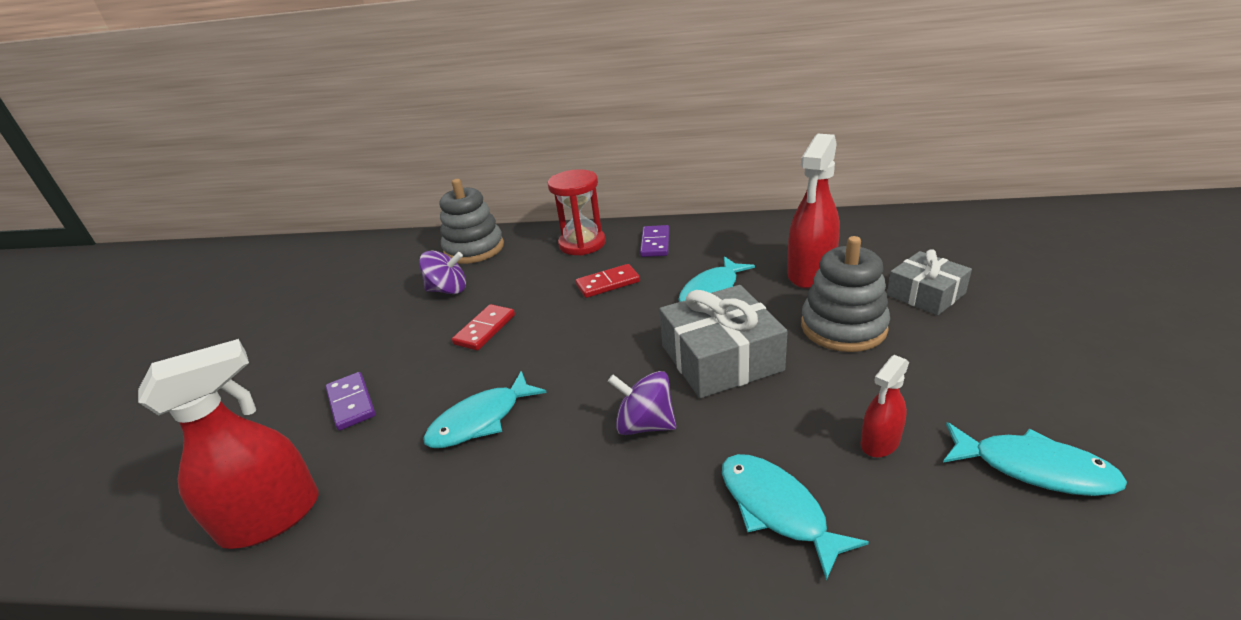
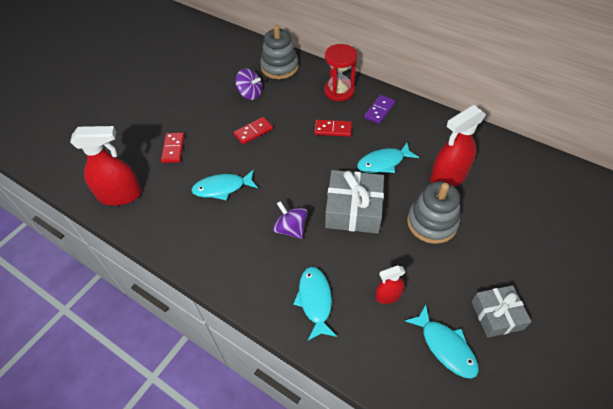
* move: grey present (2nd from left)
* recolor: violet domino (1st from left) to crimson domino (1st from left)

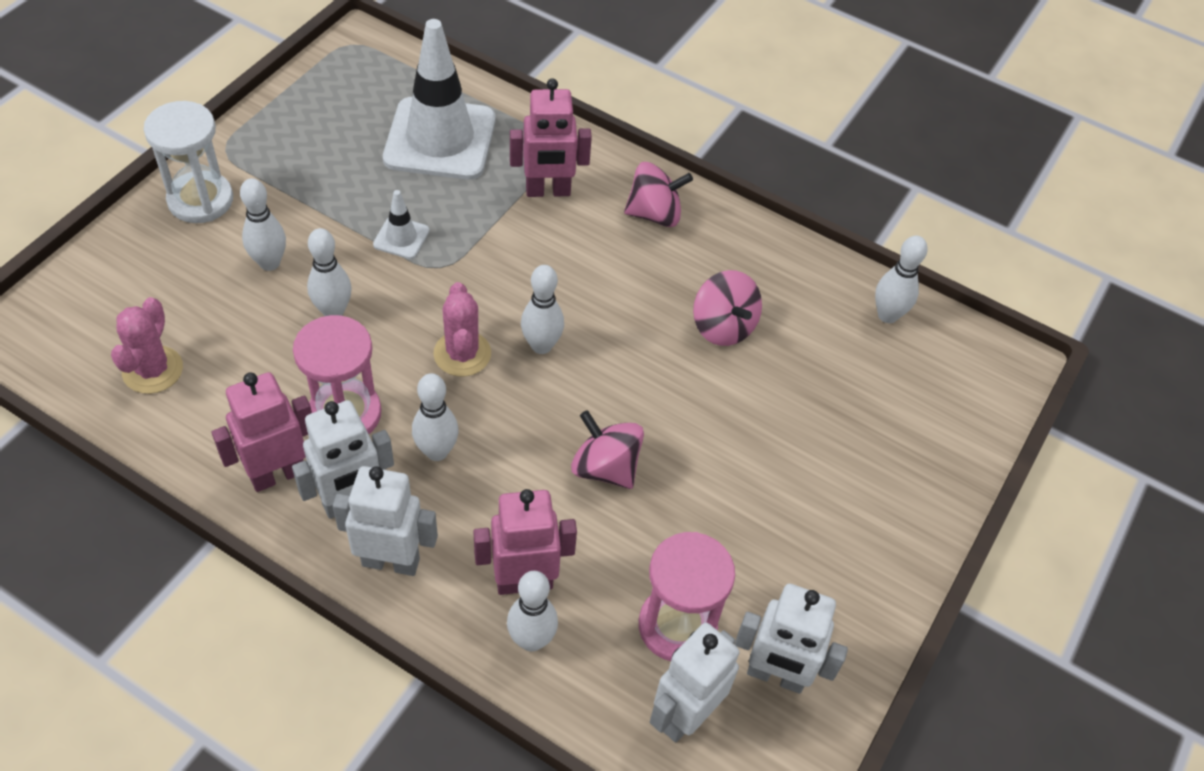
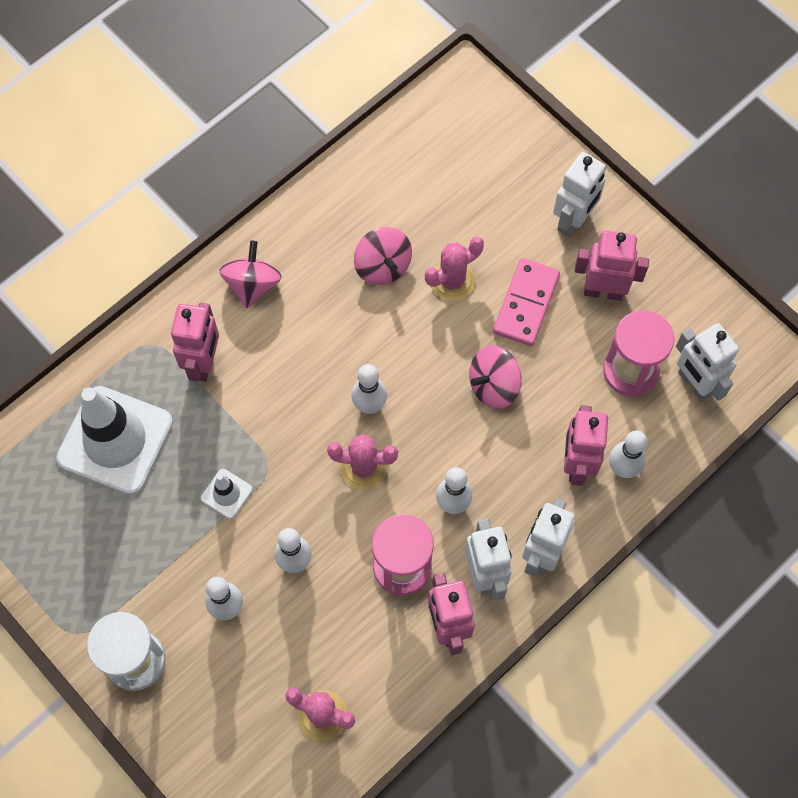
* delete: snow-white tenpin (6th from left)
* rotate: rosy whirligig (3rd from left in the first image) 75 degrees clockwise
* move: snow-white robot figure (4th from left in the first image) to snow-white robot figure (3rd from left)
* insert: rosy robot figure (4th from left)
* insert: rosy cactus (3rd from left)
* insert: rosy domino

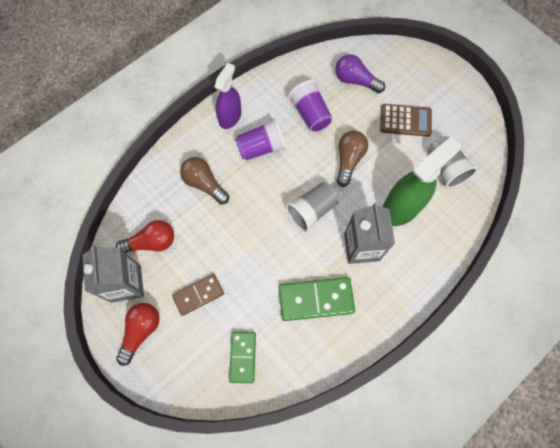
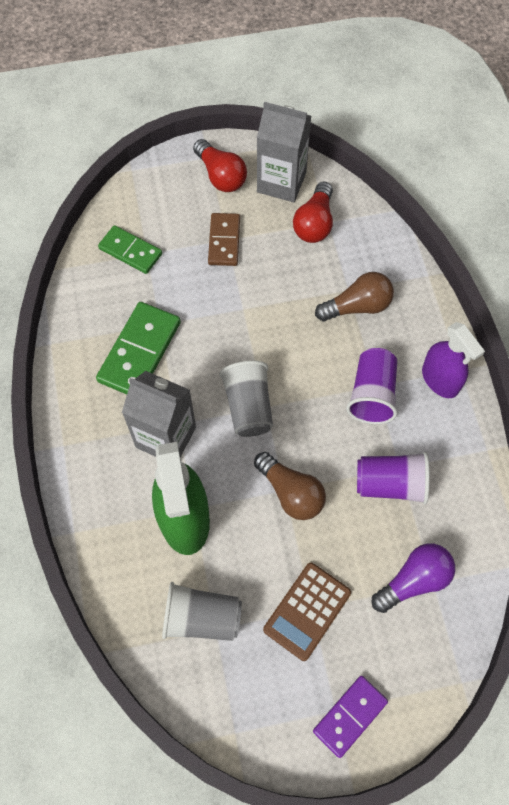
* insert: violet domino

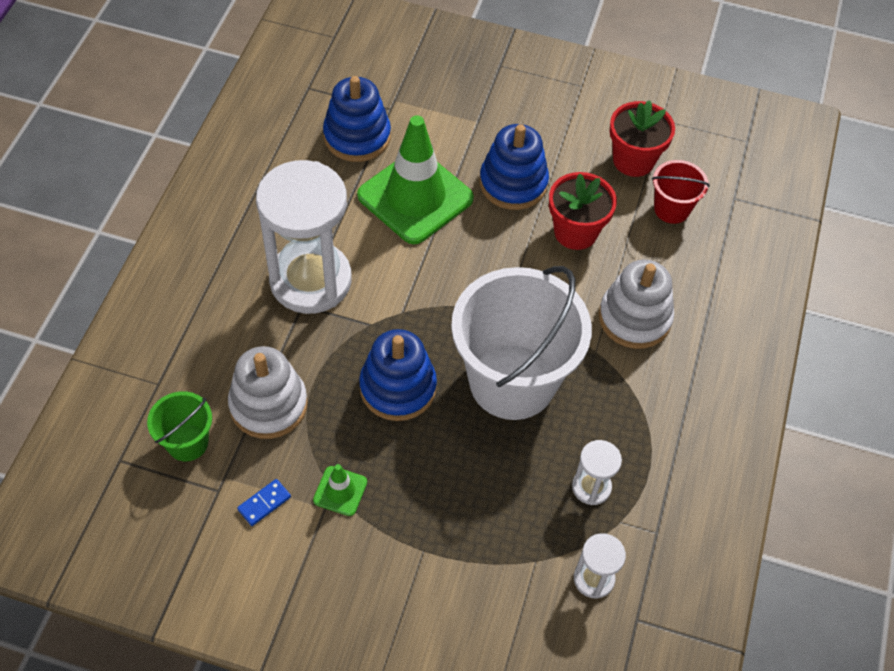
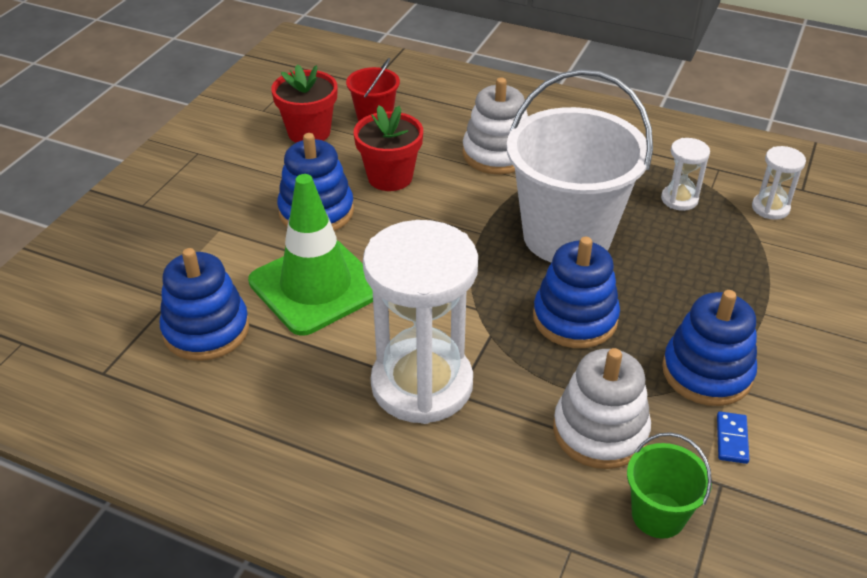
* replace: leaf-green traffic cone (1st from left) to blue stacking toy (4th from left)
* rotate: blue domino 45 degrees clockwise

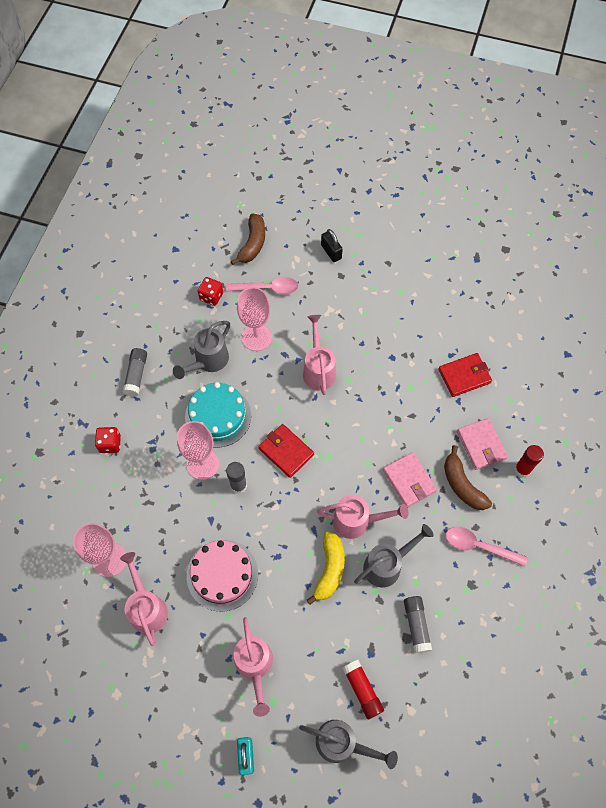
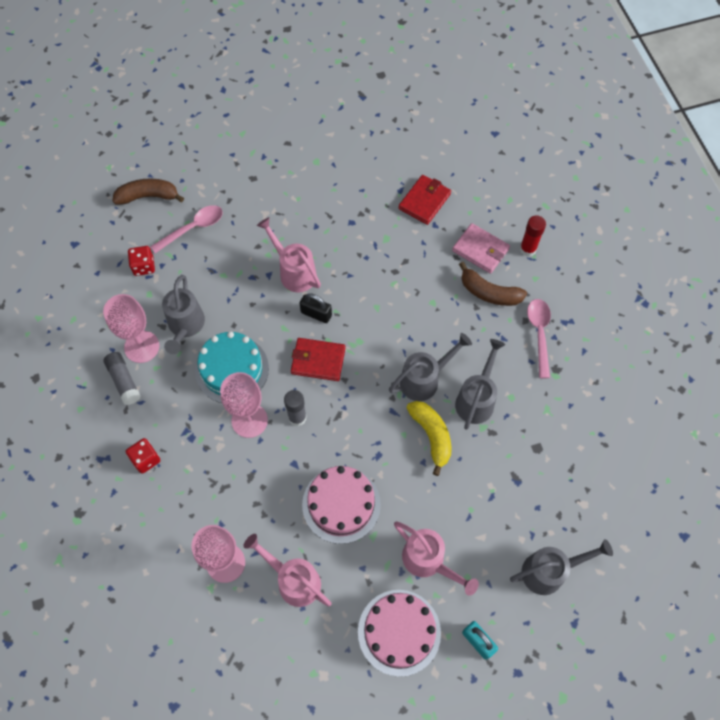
* rotate: dark brown toy banana (1st from left) 75 degrees counterclockwise
* move: ebony small lock
* move: rosy goblet (3rd from left in the first image) to rosy goblet (1st from left)
* delete: rosy wallet (1st from left)
* recolor: rosy sprinkling can (4th from left) to grey sprinkling can (2nd from left)
* rotate: rosy spoon (2nd from left) 105 degrees clockwise
* delete: grey stick of glue (3rd from left)
* delete: crimson stick of glue (1st from left)
* insert: rosy layer cake (2nd from left)

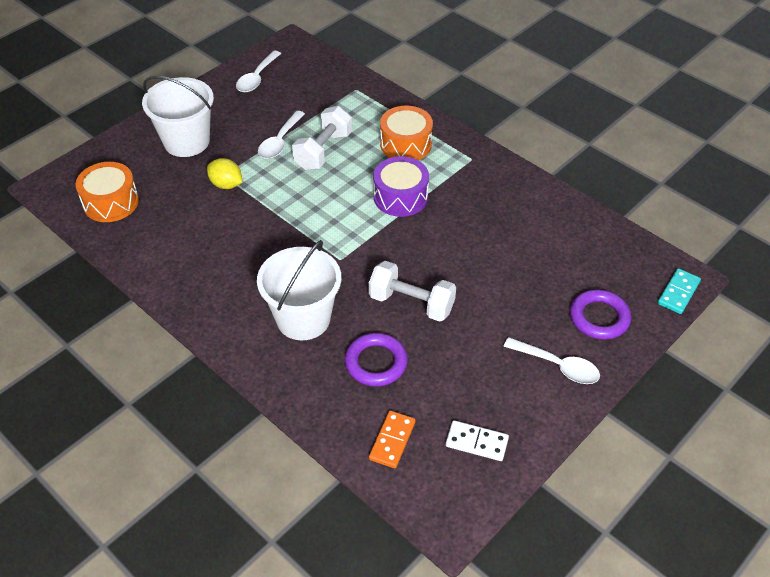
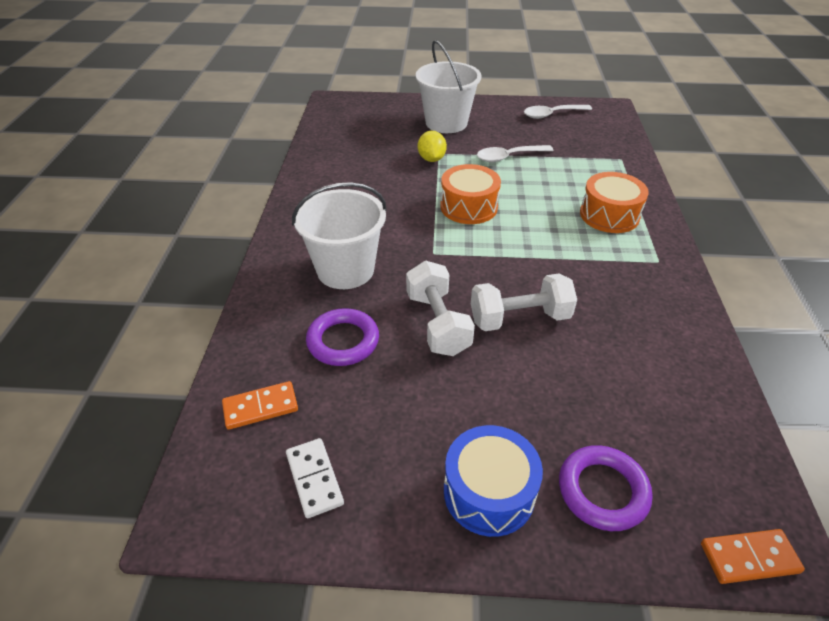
* move: snow-white hand weight (1st from left in the first image) to snow-white hand weight (2nd from left)
* delete: violet snare drum
* move: orange snare drum (1st from left)
* recolor: turquoise domino to orange domino (2nd from left)
* replace: snow-white spoon (3rd from left) to blue snare drum

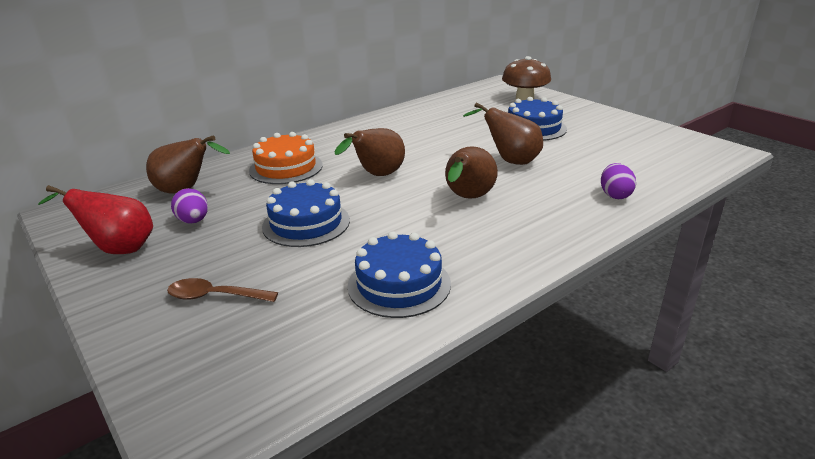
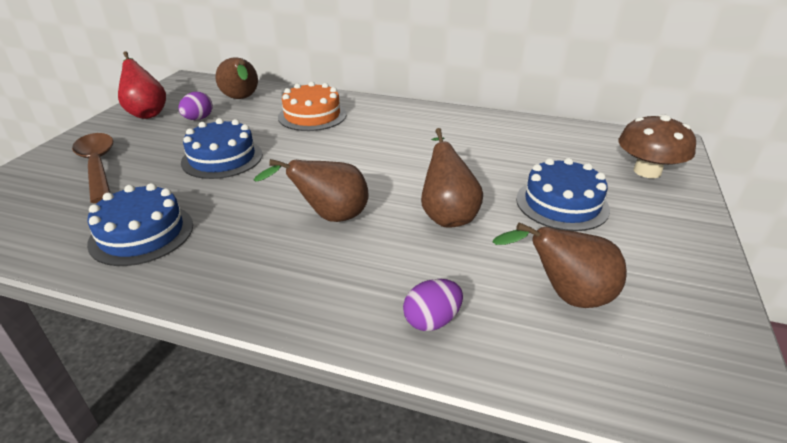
* move: dark brown toy pear (2nd from left in the first image) to dark brown toy pear (4th from left)
* resize: dark brown spoon x1.54

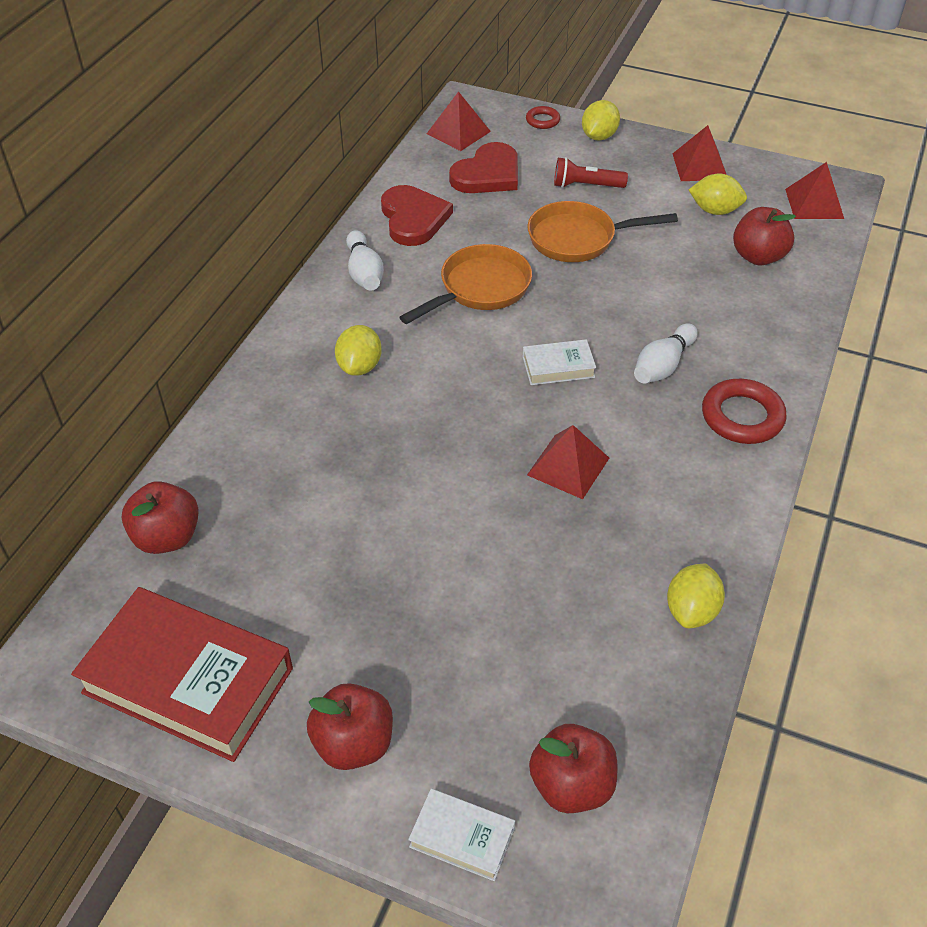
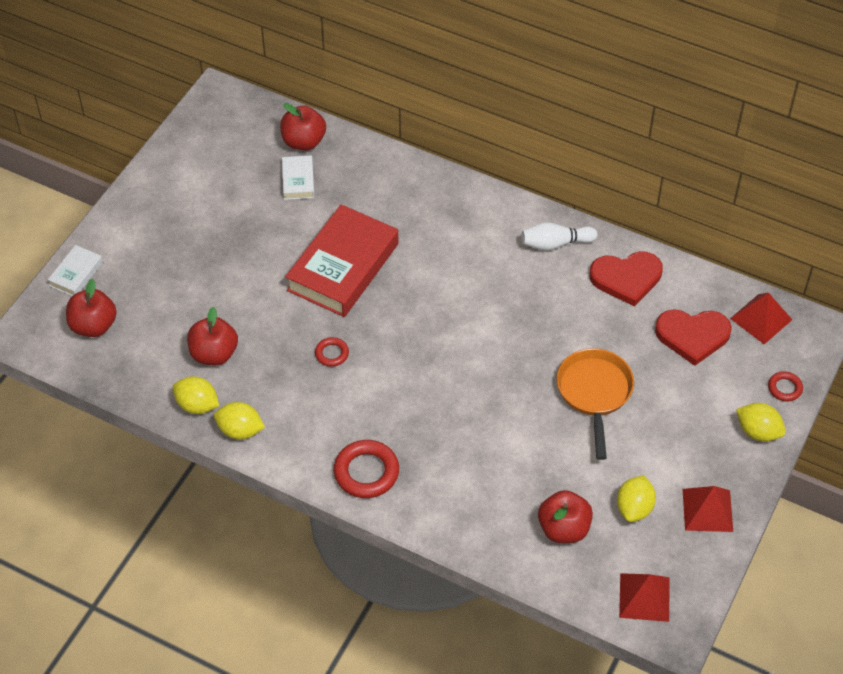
* rotate: crimson heart shape (2nd from left) 45 degrees counterclockwise
* delete: crimson torch
* delete: orange skillet (1st from left)
* delete: snow-white tenpin (2nd from left)
* move: yellow toy lemon (1st from left in the first image) to yellow toy lemon (2nd from left)
* move: snow-white book (2nd from left)
* replace: crimson pyramid (2nd from left) to crimson ring (1st from left)
* move: crimson book
* move: crimson toy apple (2nd from left)

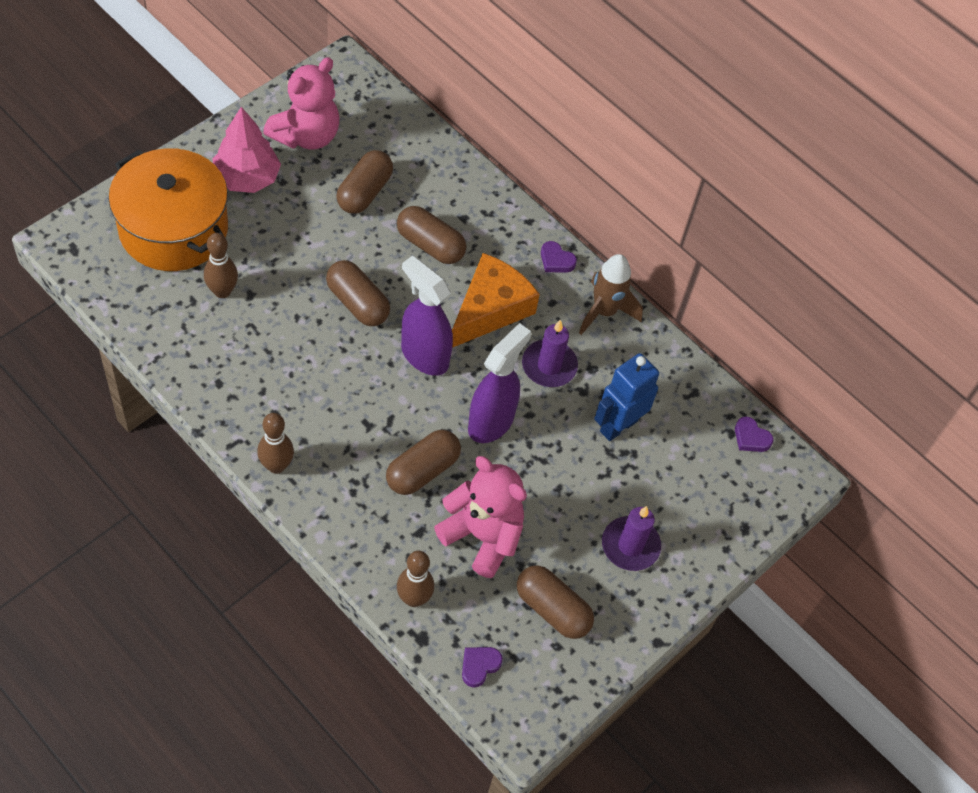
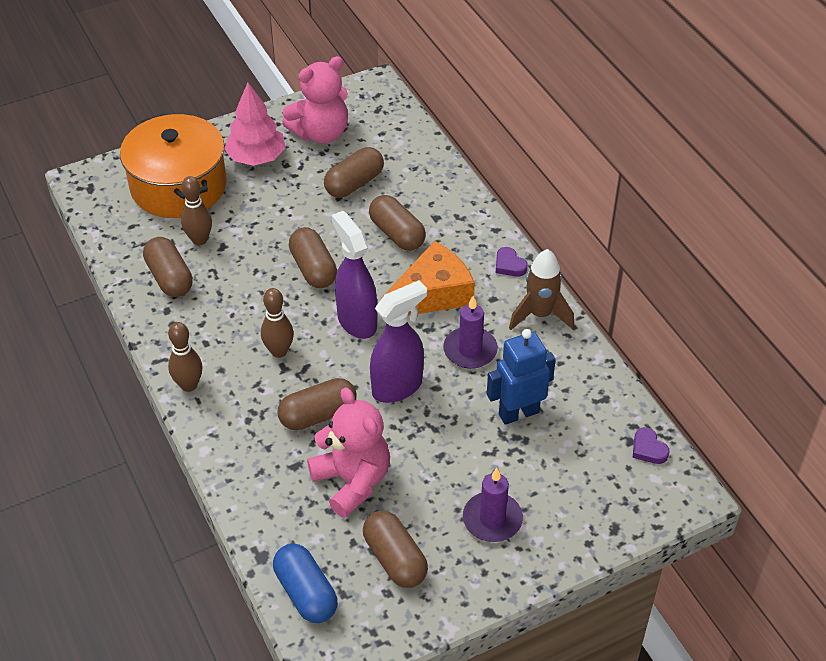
* move: dark brown tenpin (3rd from left)
* replace: violet heart shape (1st from left) to blue capsule
* insert: dark brown capsule (1st from left)

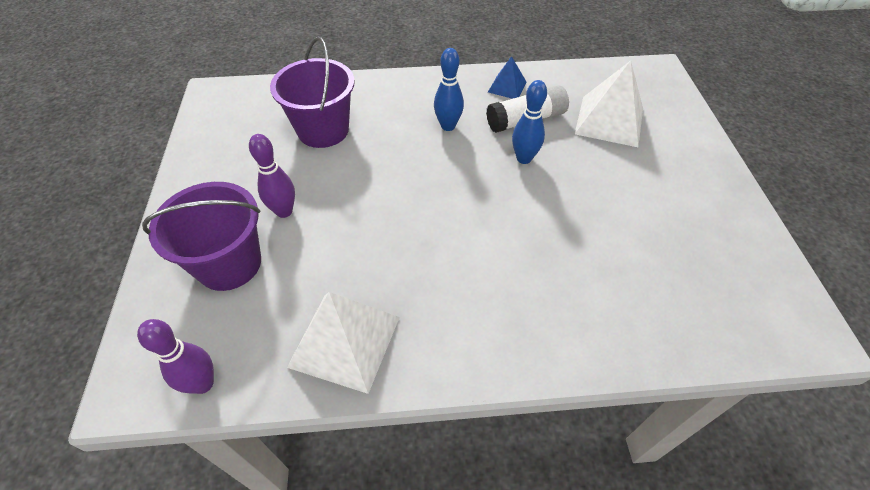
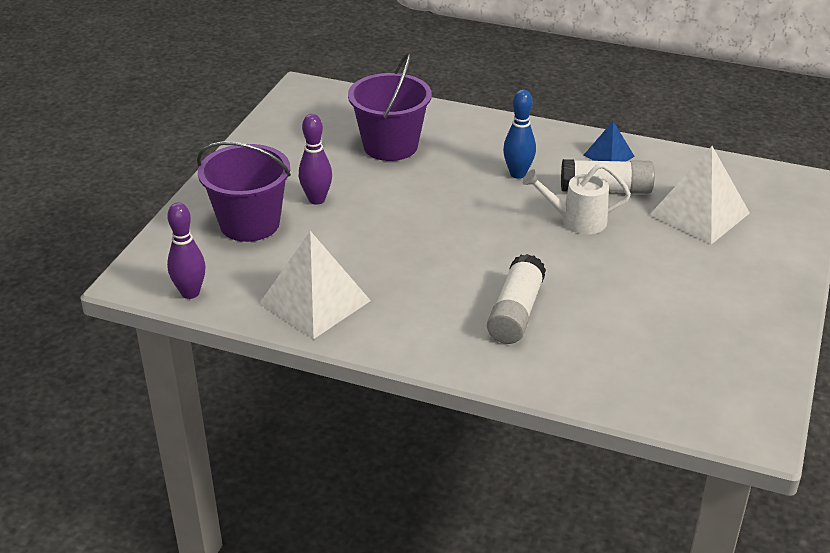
* replace: blue tenpin (2nd from left) to snow-white sprinkling can
* insert: snow-white stick of glue (1st from left)

